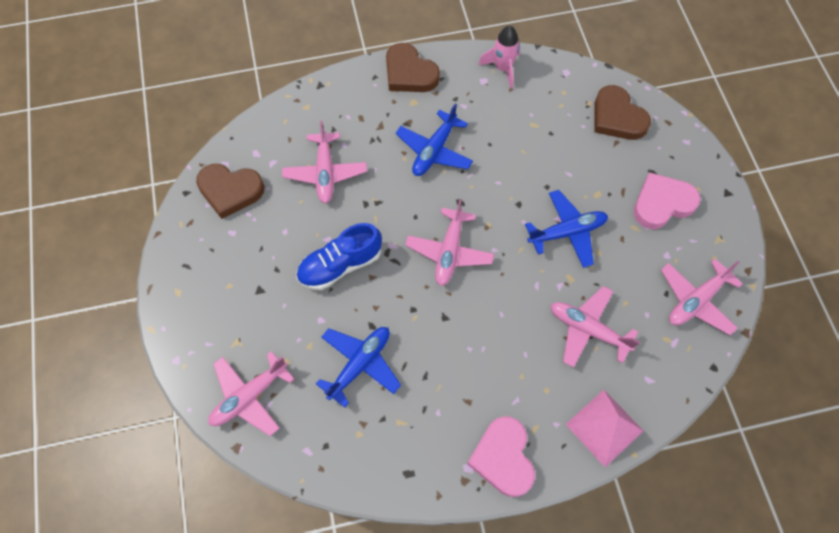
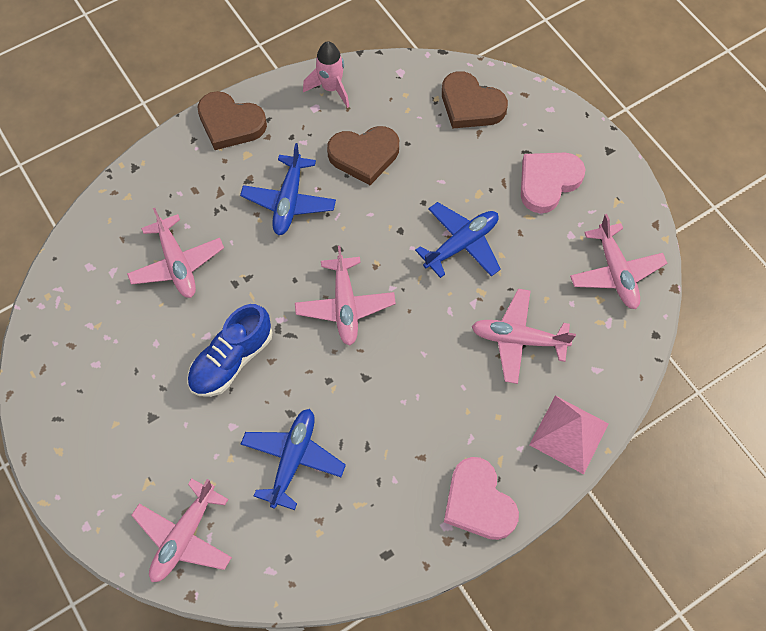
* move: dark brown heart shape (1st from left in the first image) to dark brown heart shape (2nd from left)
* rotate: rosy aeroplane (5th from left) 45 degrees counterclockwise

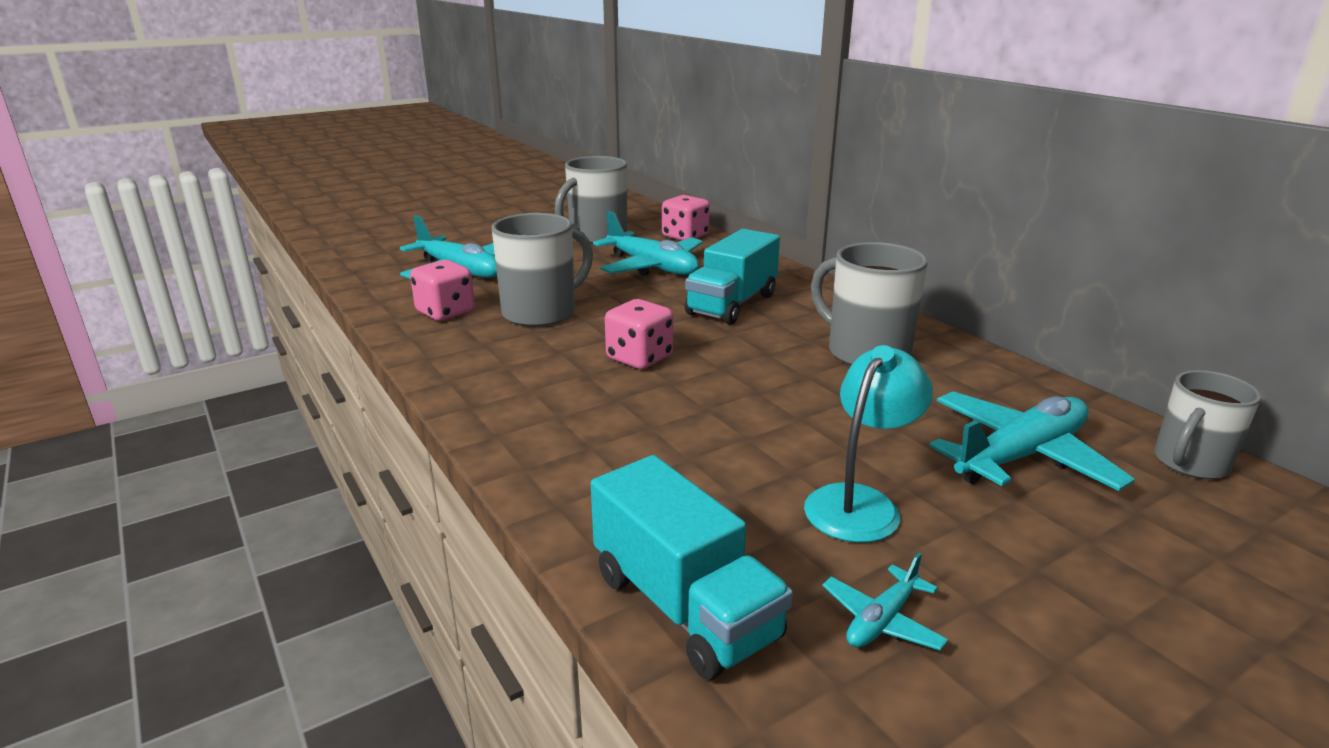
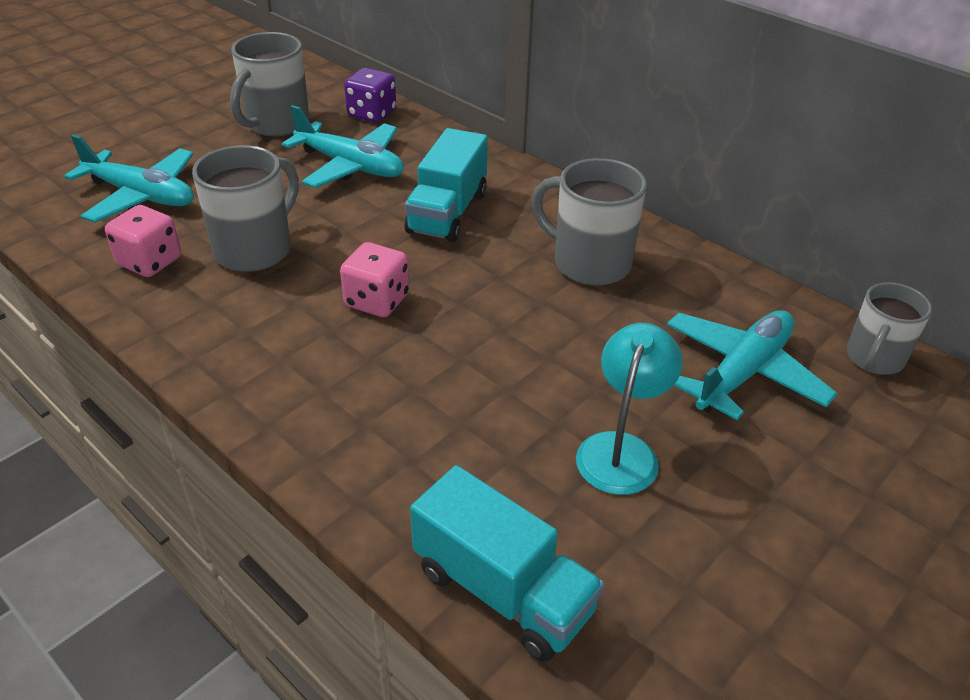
* recolor: rosy die (3rd from left) to violet die
* delete: turquoise aeroplane (3rd from left)

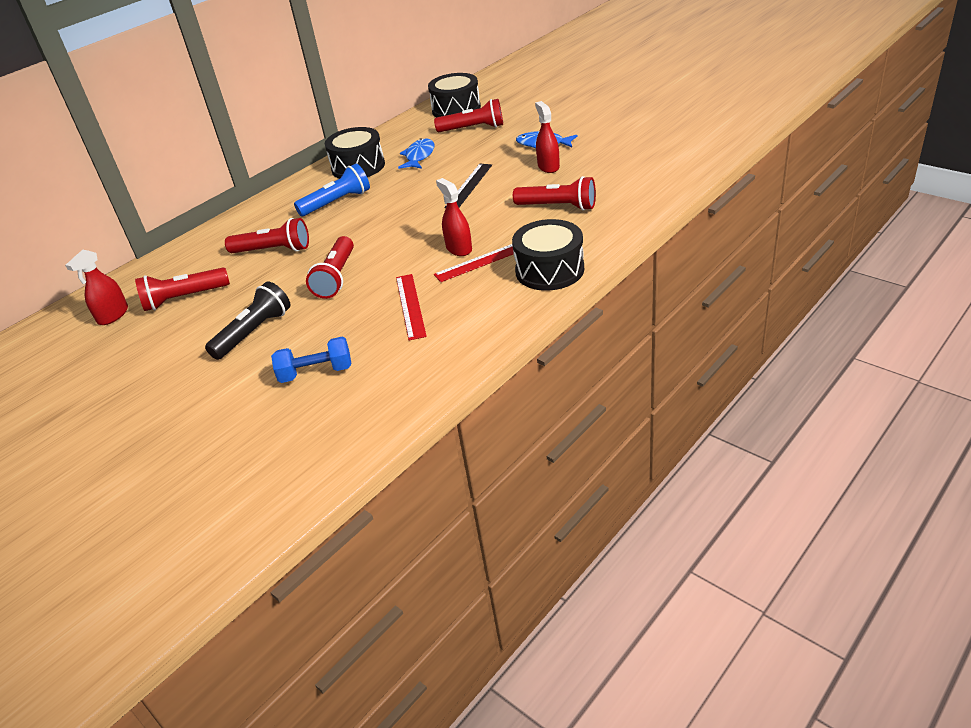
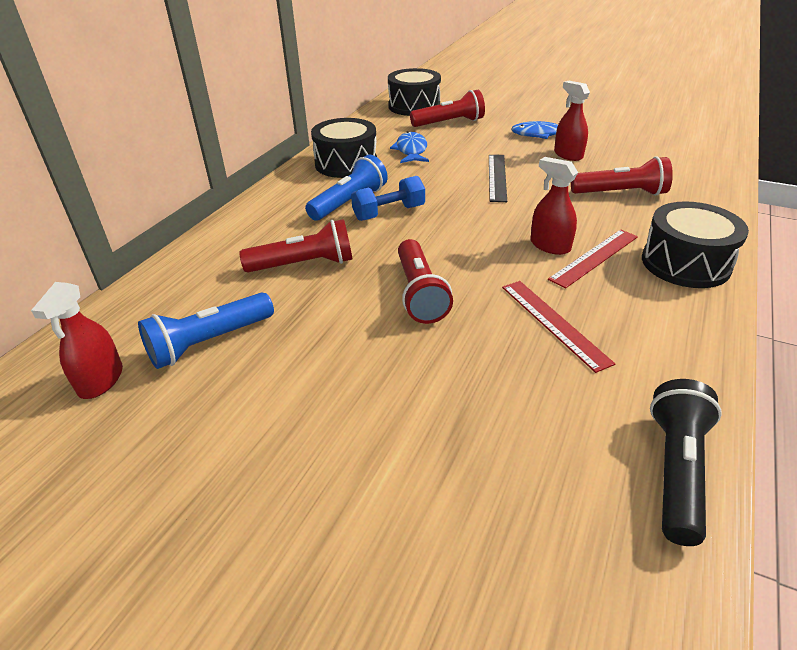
* recolor: crimson torch (1st from left) to blue torch (1st from left)
* move: ebony torch
* move: blue hand weight

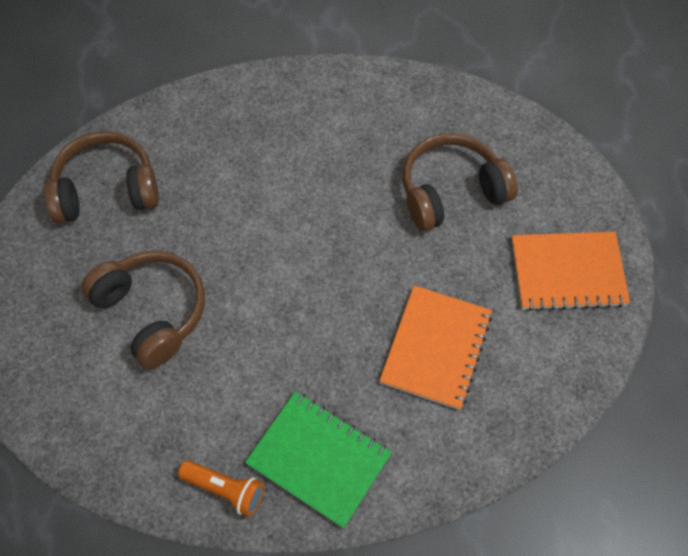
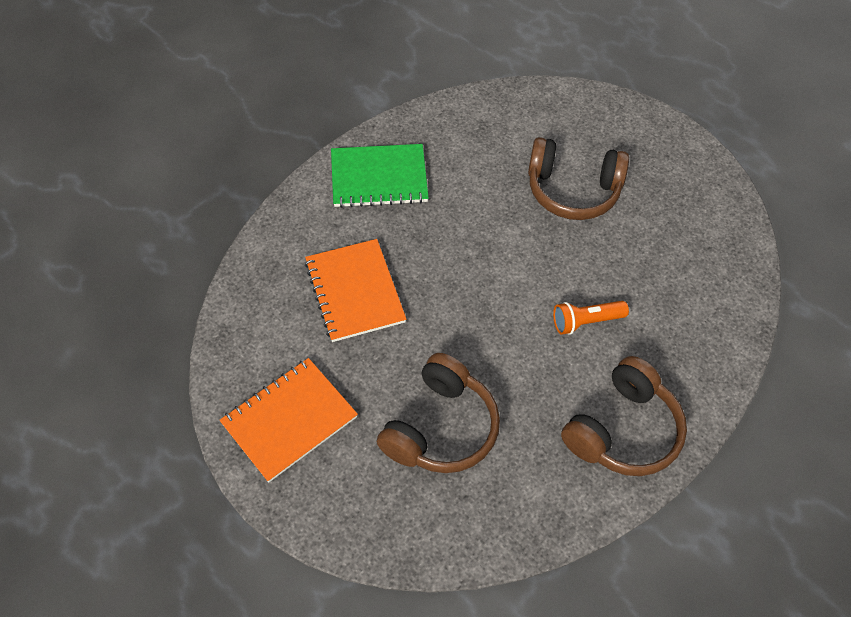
* move: dark brown headphones (1st from left in the first image) to dark brown headphones (3rd from left)
* move: orange torch

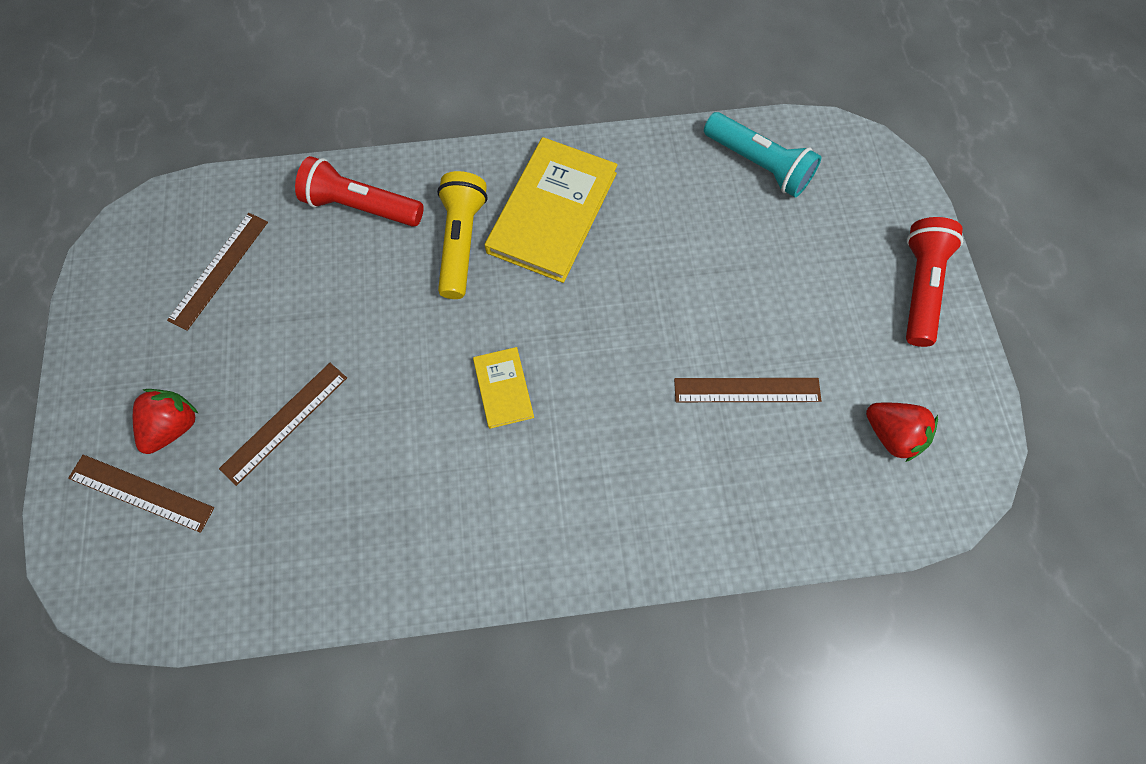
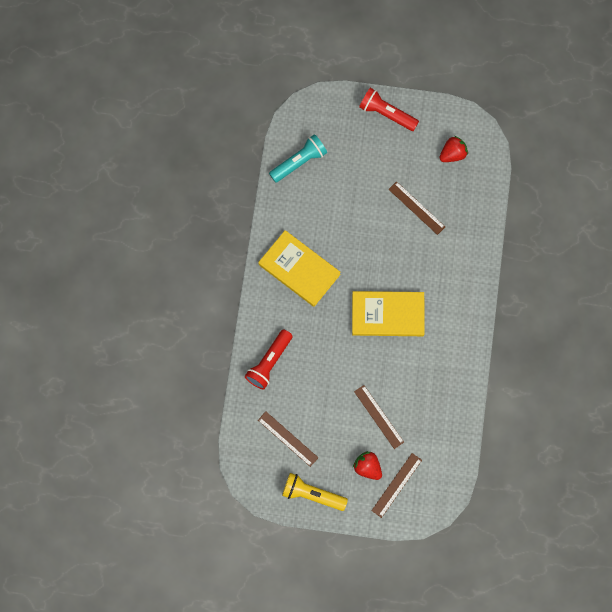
* move: yellow torch
* resize: yellow book (1st from left in the first image) x2.00
* rotate: dark brown ruler (4th from left) 60 degrees counterclockwise

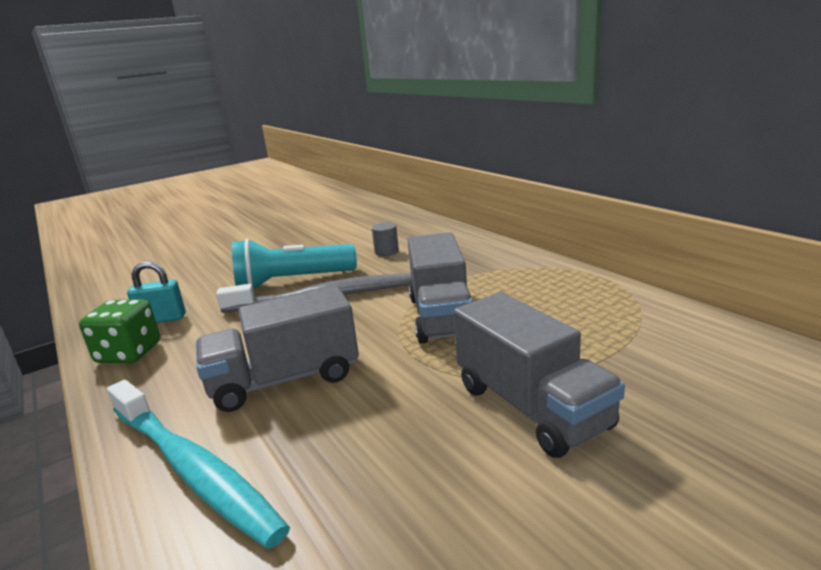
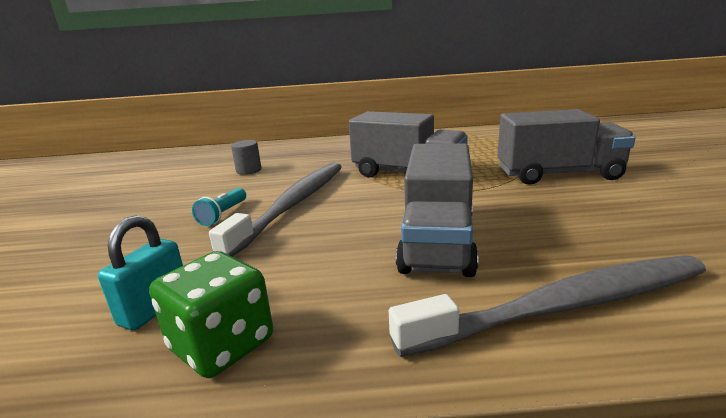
* resize: turquoise torch x0.45
* recolor: turquoise toothbrush to grey toothbrush (2nd from left)

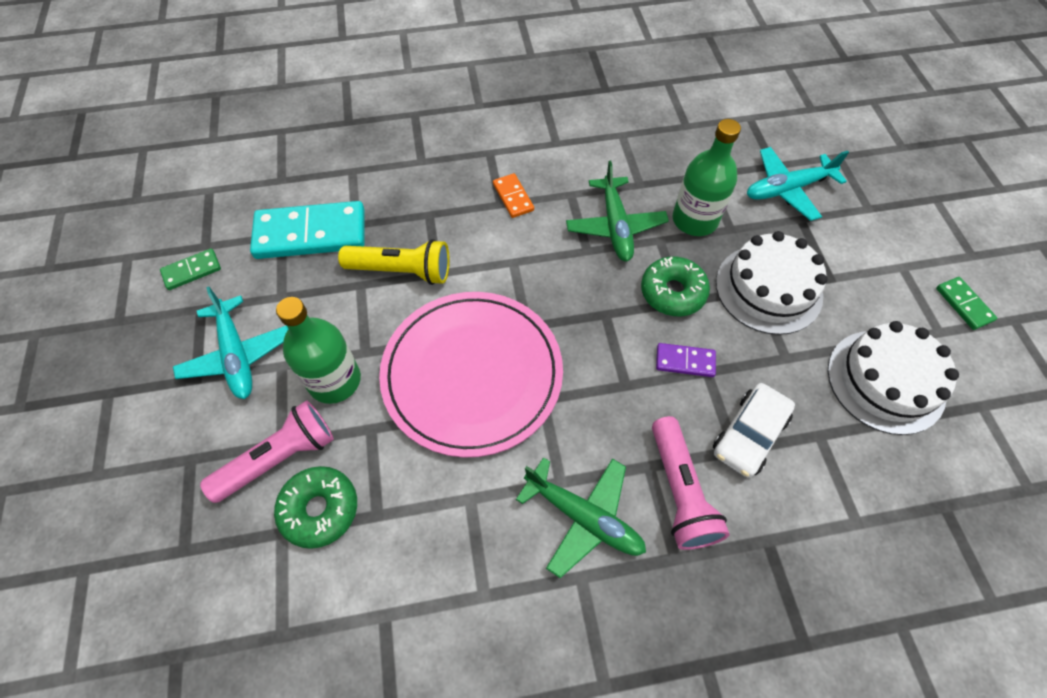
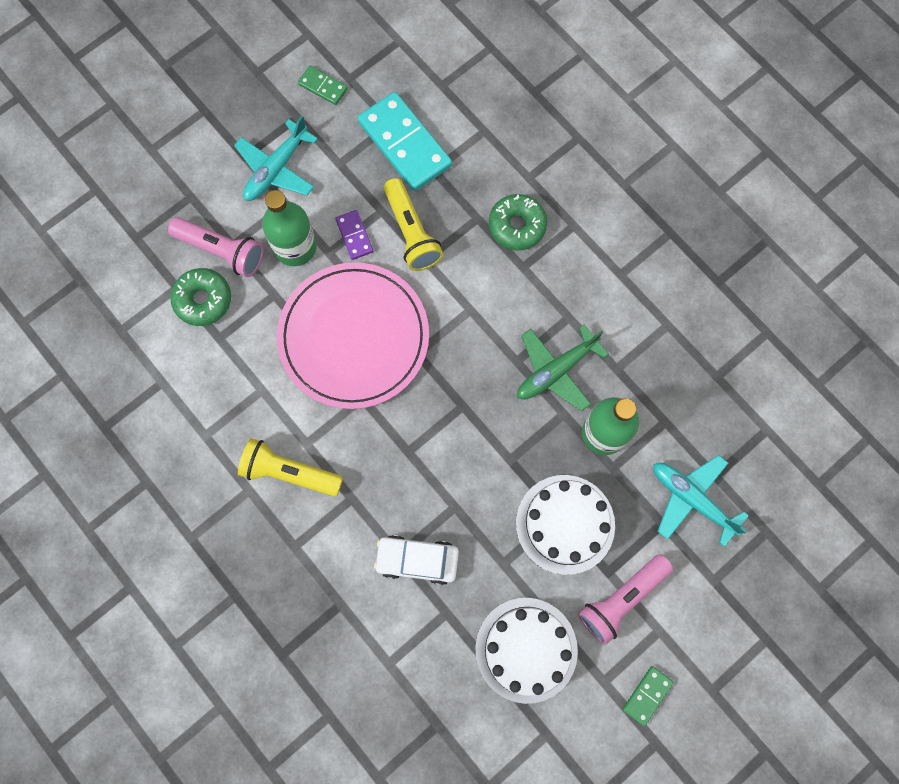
* delete: orange domino
* move: leaf-green donut (2nd from left)
* move: violet domino
* move: rosy torch (2nd from left)
* replace: leaf-green aeroplane (1st from left) to yellow torch (1st from left)

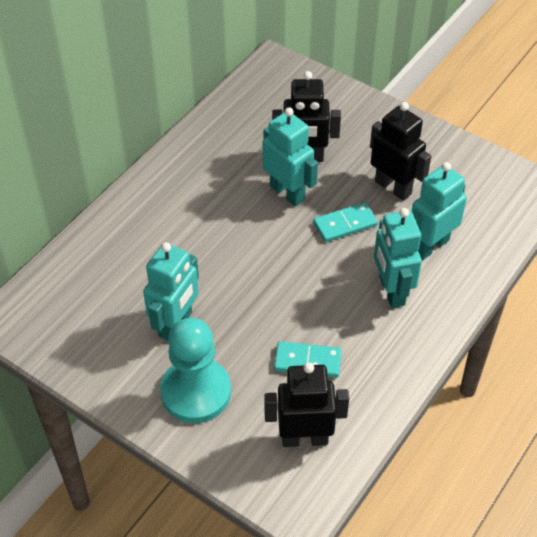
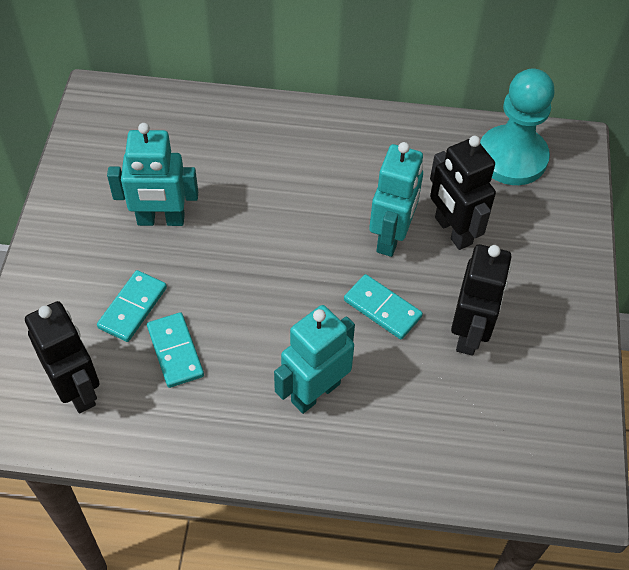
* delete: turquoise robot figure (4th from left)
* move: turquoise chess pawn
* insert: turquoise domino (1st from left)

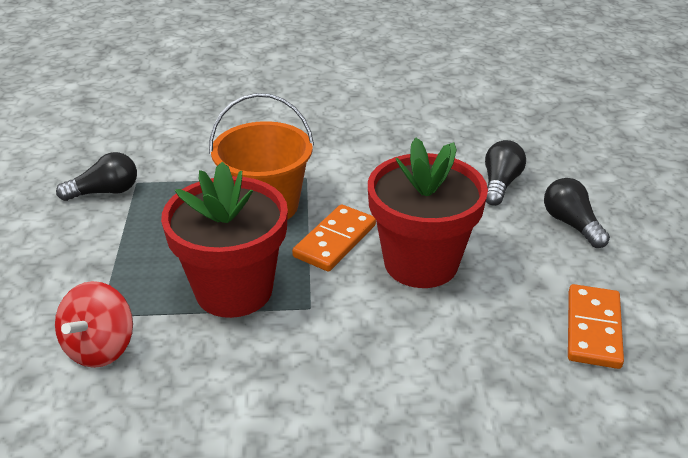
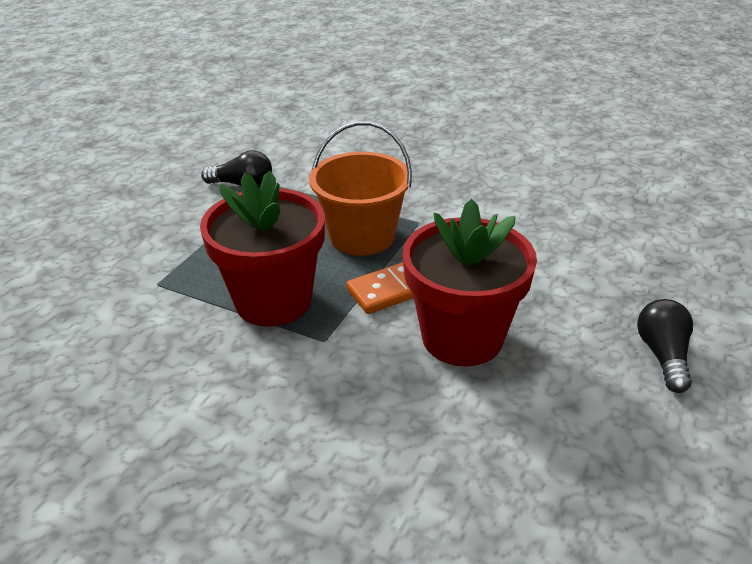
* delete: ebony light bulb (2nd from left)
* delete: crimson whirligig
* delete: orange domino (2nd from left)

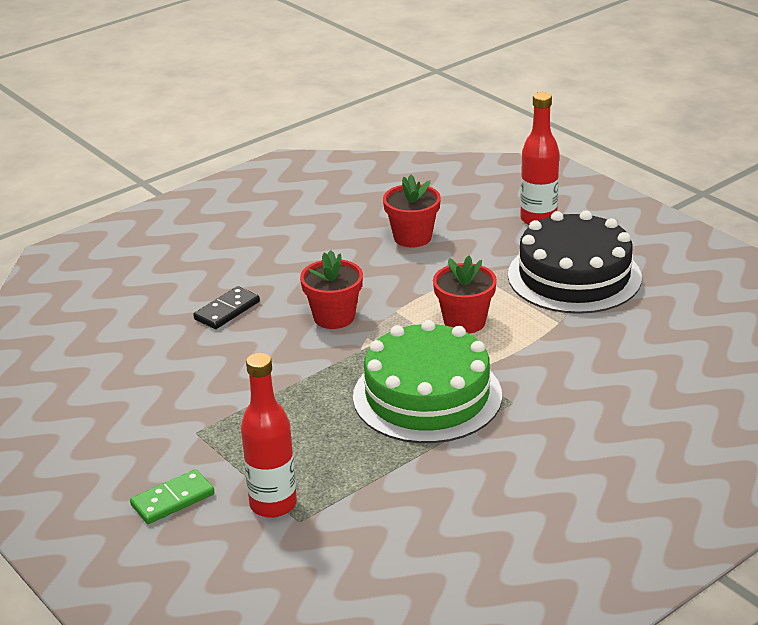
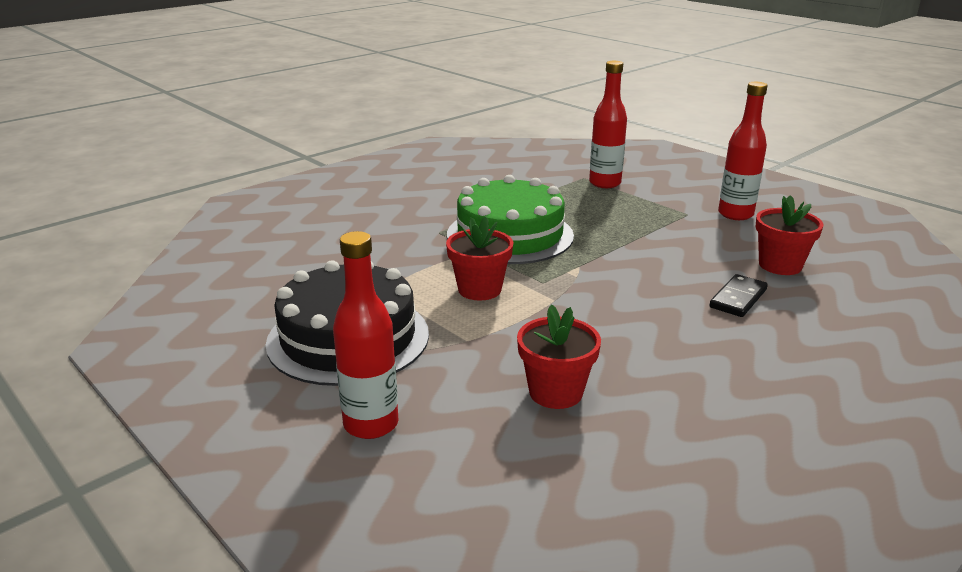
* move: crimson plant pot (1st from left in the first image) to crimson plant pot (3rd from left)
* delete: leaf-green domino
* insert: crimson bottle (3rd from left)

